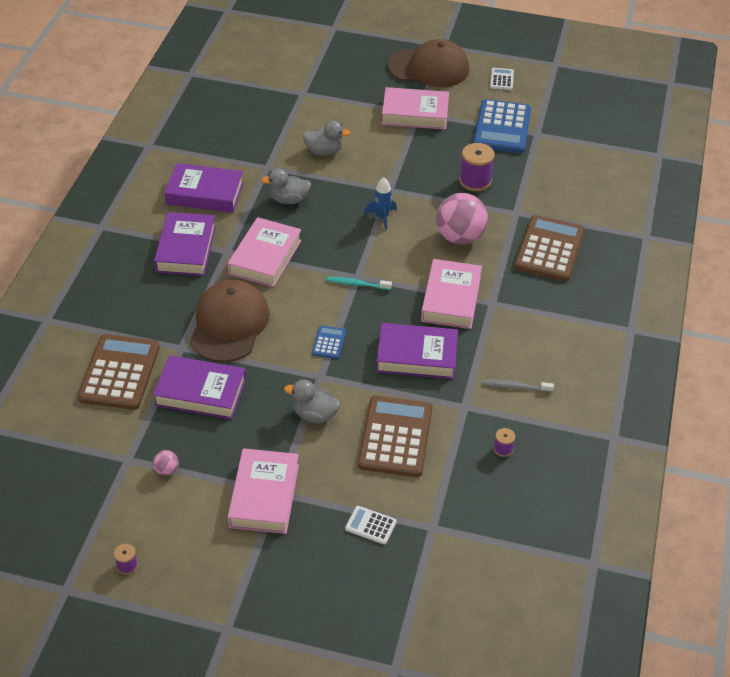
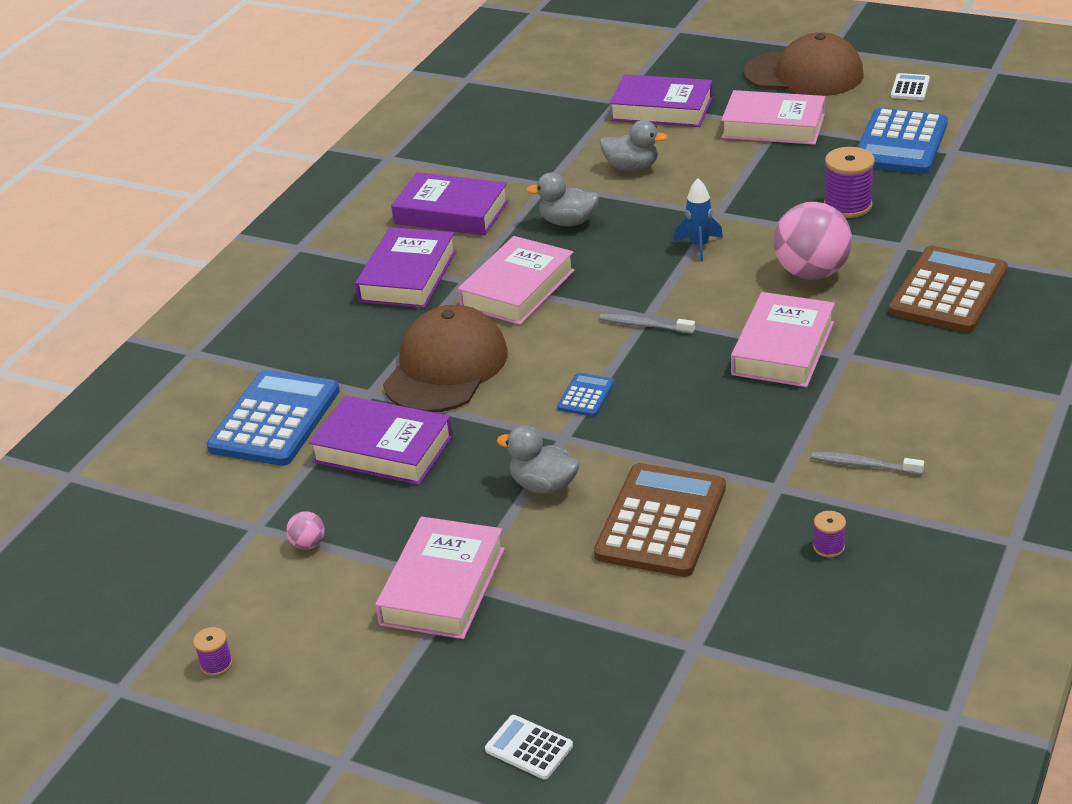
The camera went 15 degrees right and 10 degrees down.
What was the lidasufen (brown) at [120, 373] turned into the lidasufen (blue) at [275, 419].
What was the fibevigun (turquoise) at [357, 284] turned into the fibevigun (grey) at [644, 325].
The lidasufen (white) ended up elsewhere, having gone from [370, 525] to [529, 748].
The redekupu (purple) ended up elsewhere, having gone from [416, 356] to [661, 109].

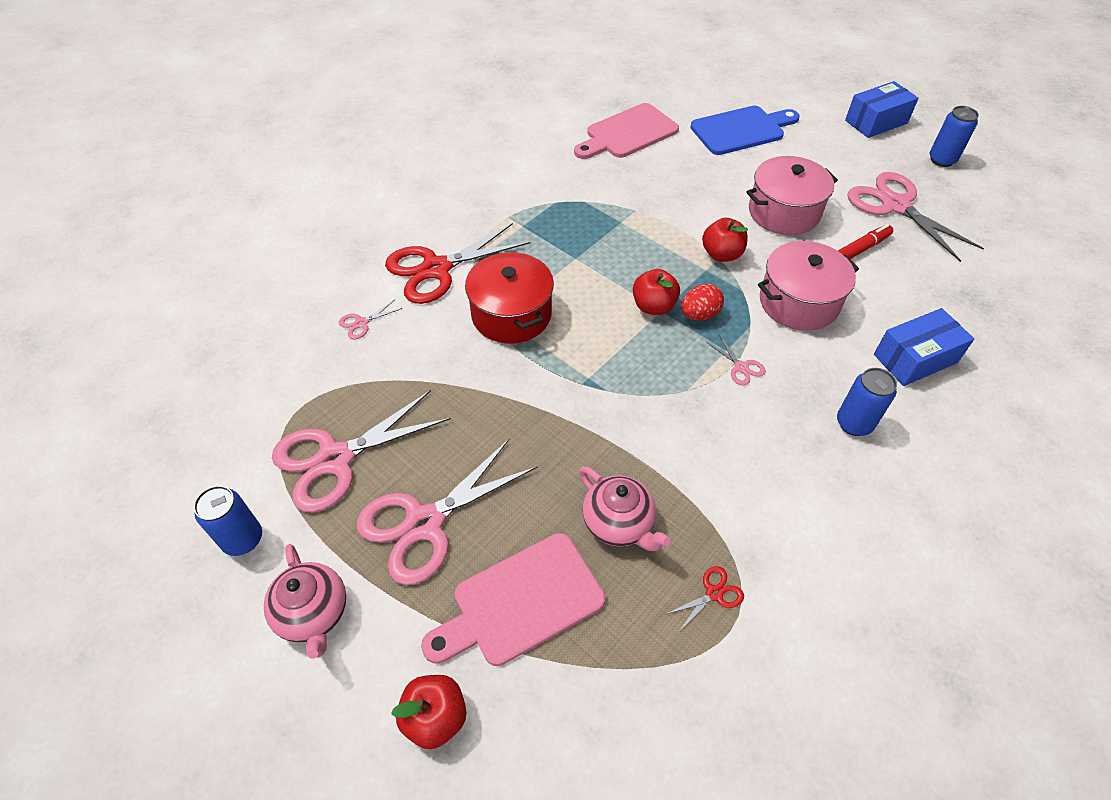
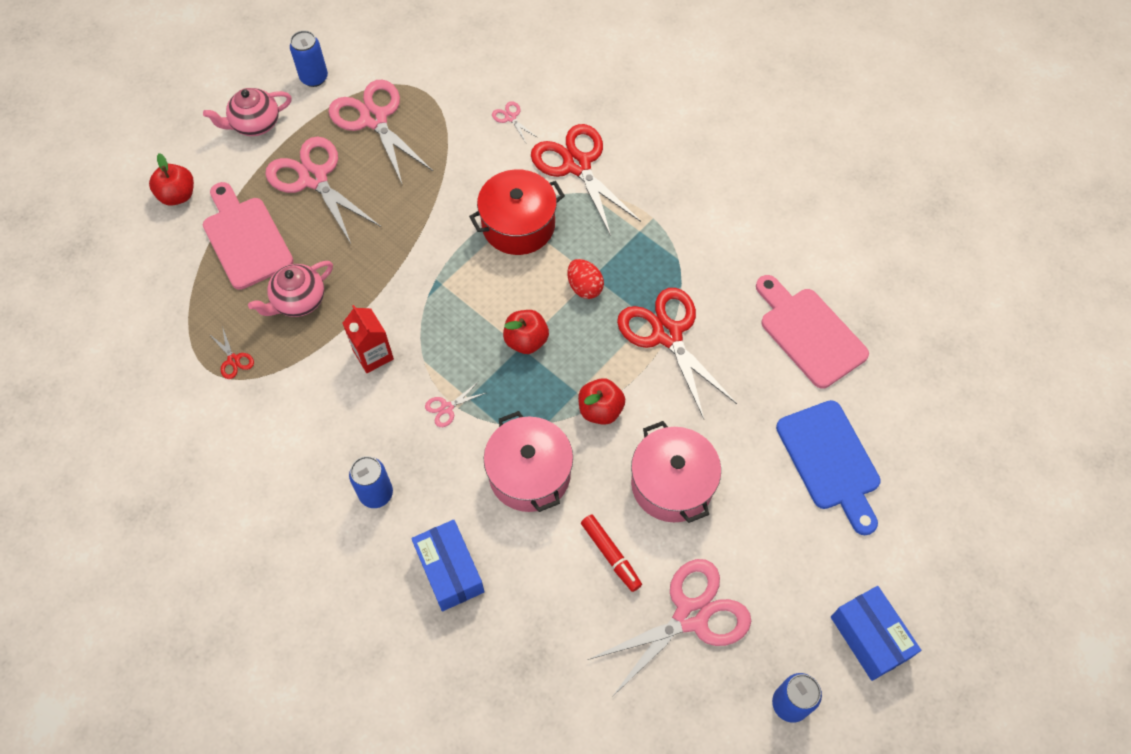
The camera went 90 degrees right and 10 degrees up.
The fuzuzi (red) ended up elsewhere, having gone from [699, 315] to [584, 287].
The second view gained the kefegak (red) at [373, 355].
The second view gained the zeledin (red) at [667, 334].

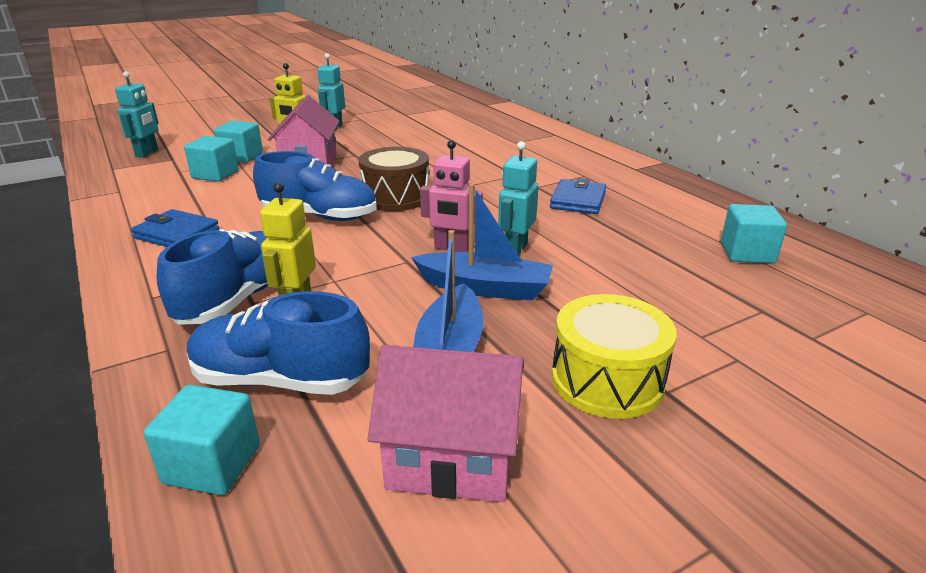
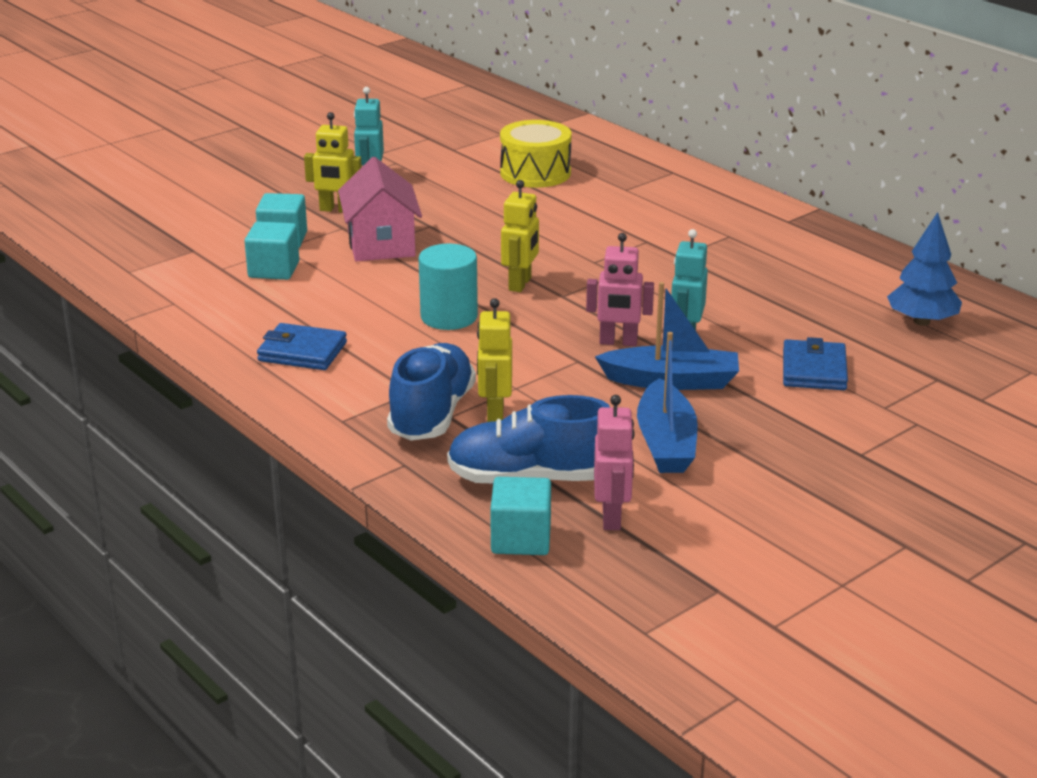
The camera went 10 degrees left and 0 degrees up.
The second view lost the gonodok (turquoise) at [147, 153].
Where the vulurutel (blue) stood at [320, 216], the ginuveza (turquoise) came to stand at [449, 317].
Where the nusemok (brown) stood at [396, 197], the gonodok (yellow) came to stand at [520, 284].
The second view lost the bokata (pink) at [452, 457].
The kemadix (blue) ended up elsewhere, having gone from [578, 200] to [814, 370].
The nusemok (yellow) ended up elsewhere, having gone from [607, 380] to [535, 173].
Where the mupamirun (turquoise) stood at [747, 253], the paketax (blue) came to stand at [921, 321].
The second view gained the gonodok (pink) at [612, 517].

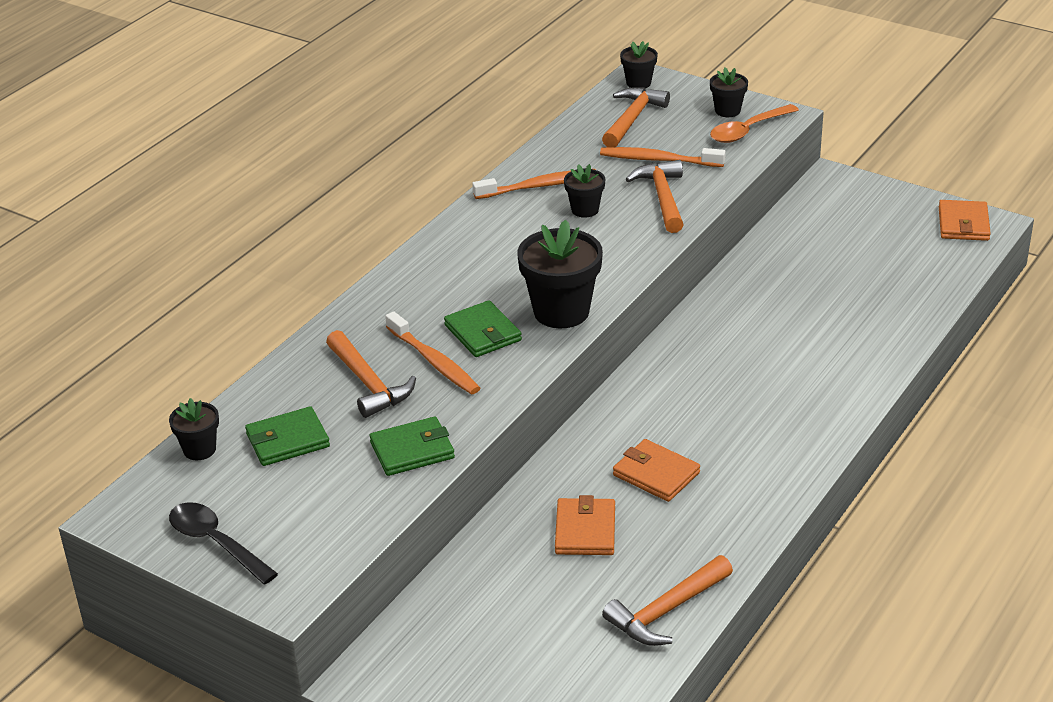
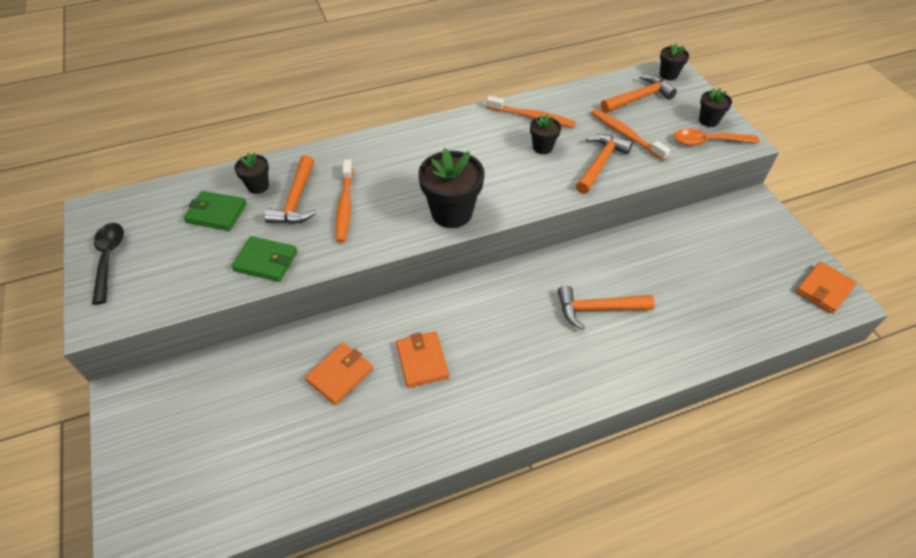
The camera went 35 degrees right and 15 degrees up.
The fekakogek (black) ended up elsewhere, having gone from [199, 449] to [258, 186].
The second view lost the kemadix (green) at [482, 333].
The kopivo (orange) ended up elsewhere, having gone from [666, 611] to [598, 309].

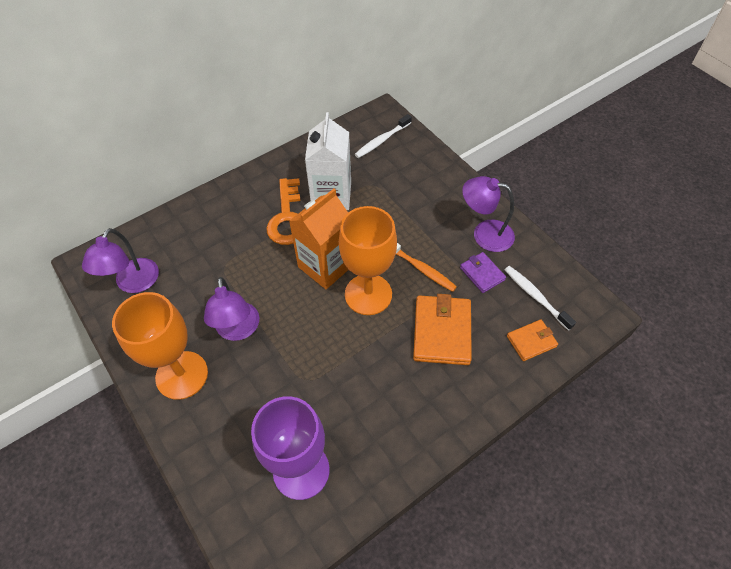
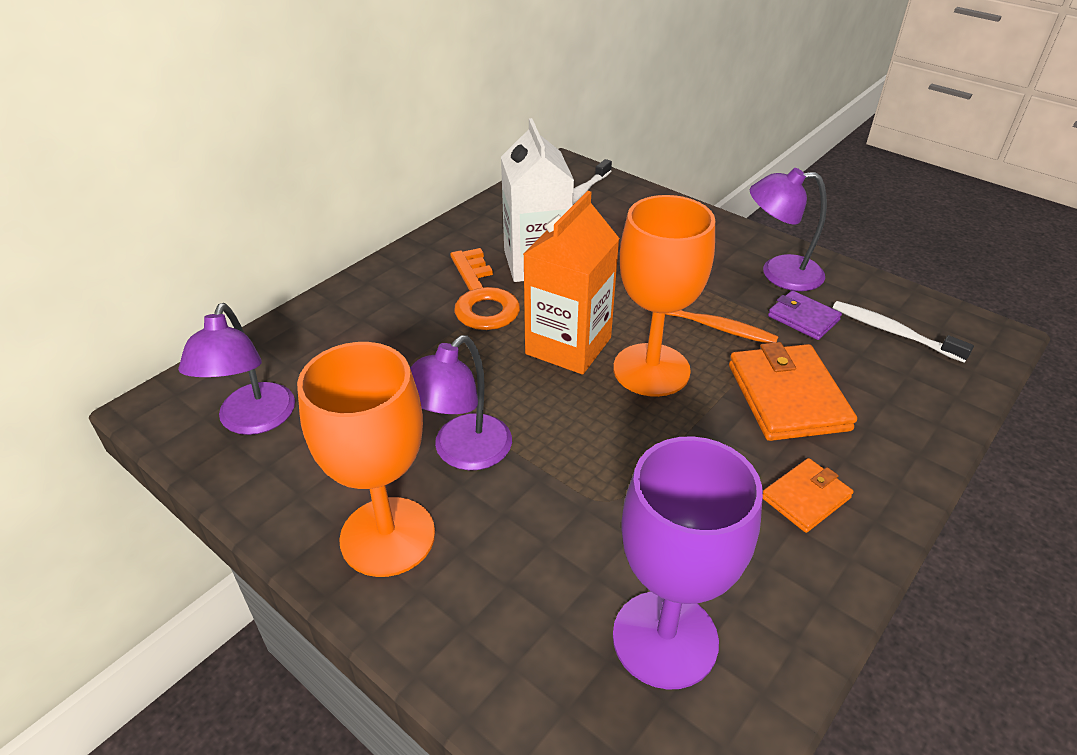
The camera went 15 degrees left and 15 degrees down.
The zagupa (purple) at [238, 330] ended up facing another way, 60 degrees clockwise from before.
The kemadix (orange) ended up elsewhere, having gone from [531, 341] to [805, 498].

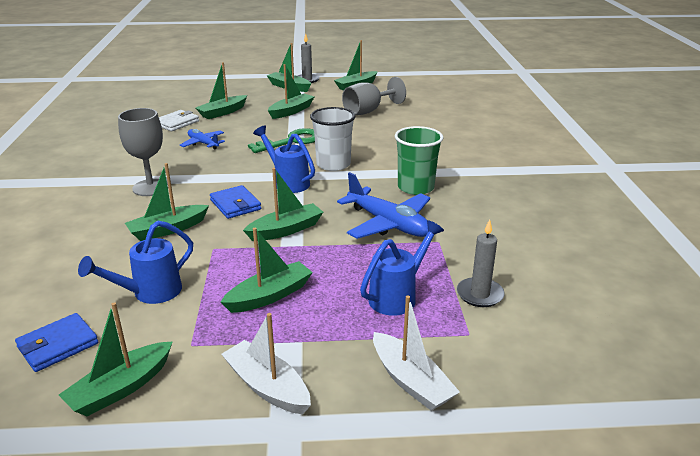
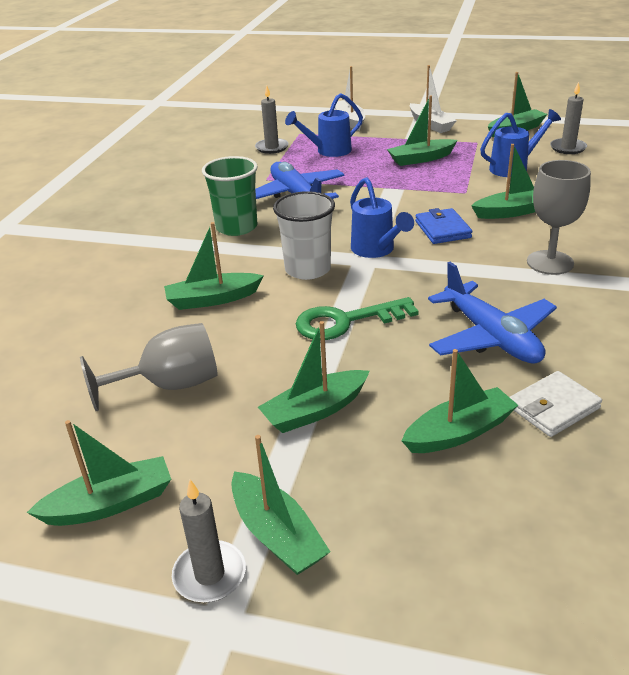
The camera went 160 degrees left and 5 degrees up.
Where the kemadix (blue) stood at [58, 345], the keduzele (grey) came to stand at [568, 148].
The size of the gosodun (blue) at [203, 143] changed by a factor of 1.76.
The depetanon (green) ended up elsewhere, having gone from [286, 230] to [212, 299].

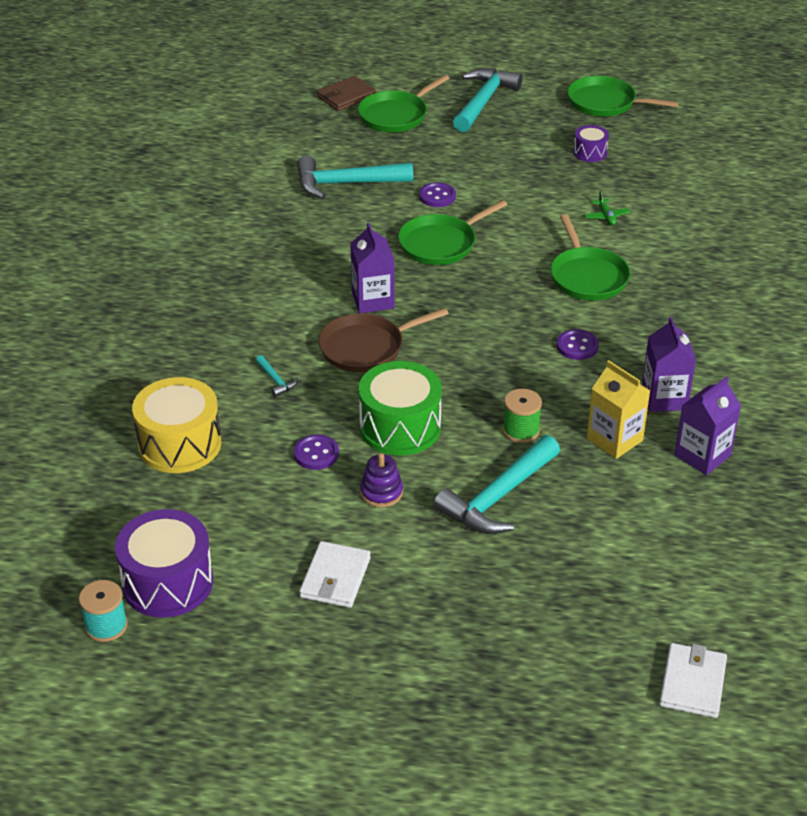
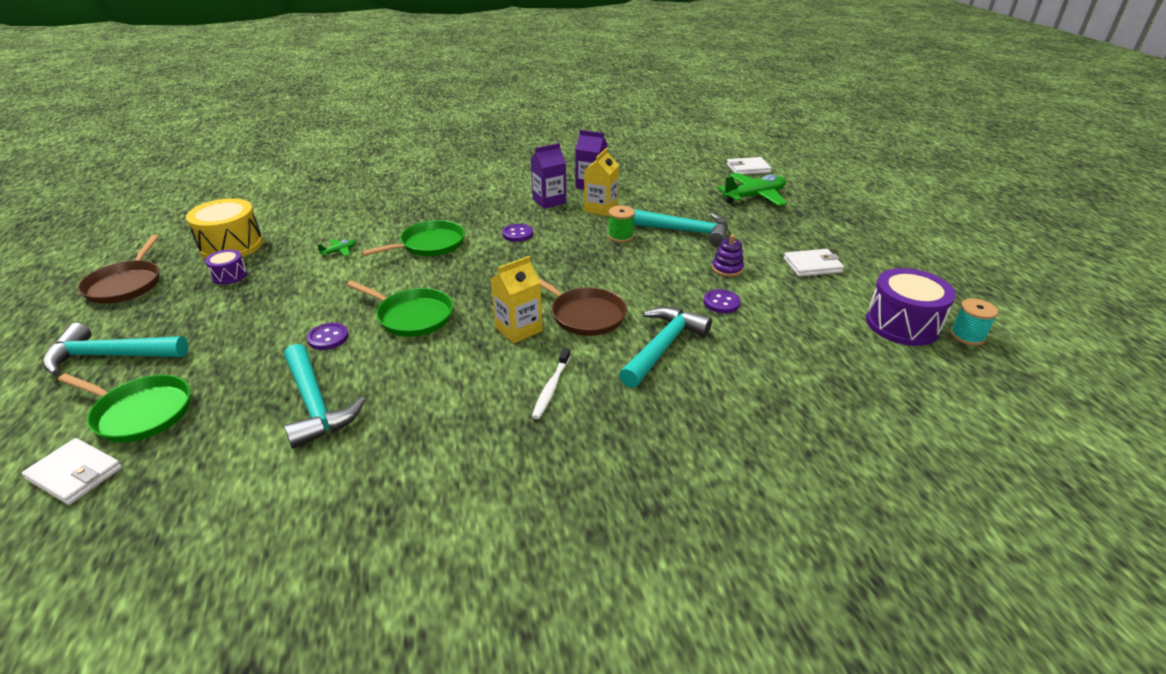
The camera went 115 degrees left and 5 degrees down.
The nusemok (yellow) ended up elsewhere, having gone from [180, 444] to [231, 246].
The size of the kopivo (turquoise) at [276, 381] changed by a factor of 2.33.
What was the kemadix (brown) at [346, 96] turned into the kemadix (white) at [75, 474].
What was the kefegak (purple) at [373, 300] turned into the kefegak (yellow) at [518, 329].
The second view lost the nusemok (green) at [400, 427].
What was the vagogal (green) at [605, 103] turned into the vagogal (brown) at [126, 284].
The second view gained the fibevigun (white) at [551, 388].
The second view gained the gosodun (green) at [754, 197].

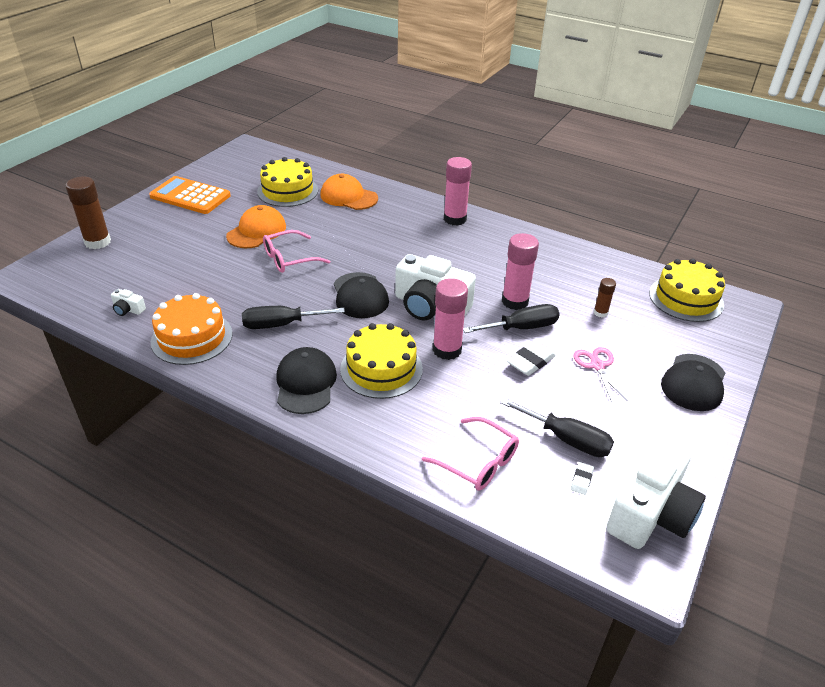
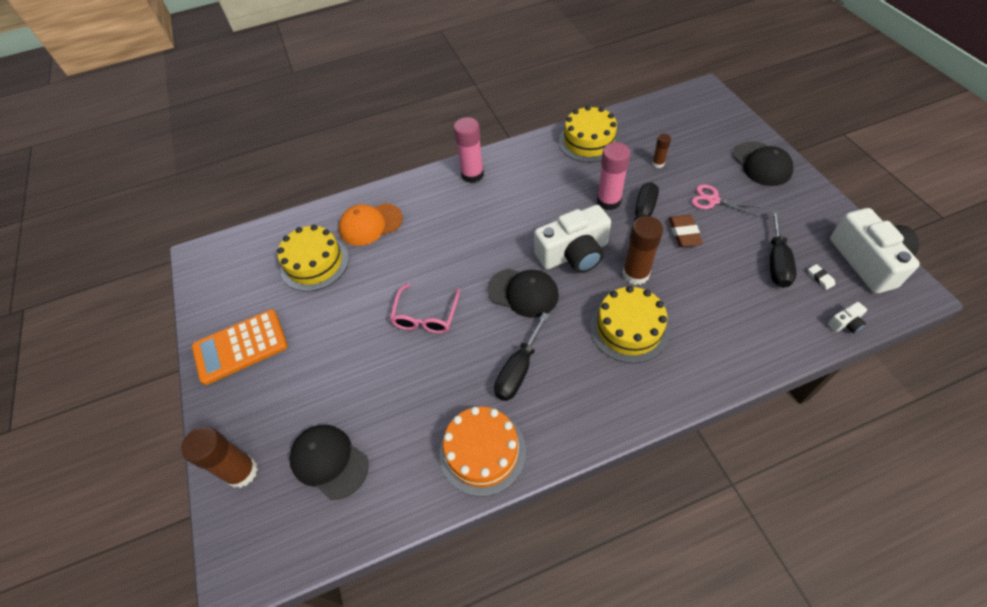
The camera went 45 degrees left and 15 degrees up.
The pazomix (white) ended up elsewhere, having gone from [128, 309] to [845, 323].
The second view lost the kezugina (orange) at [257, 231].
The kezugina (black) ended up elsewhere, having gone from [306, 383] to [329, 461].
The second view lost the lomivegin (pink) at [478, 462].
What was the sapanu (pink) at [447, 350] turned into the sapanu (brown) at [635, 274].
The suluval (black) at [567, 439] ended up facing another way, 120 degrees clockwise from before.
What was the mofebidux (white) at [530, 362] turned into the mofebidux (brown) at [684, 233].
The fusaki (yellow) ended up elsewhere, having gone from [686, 298] to [589, 141].

